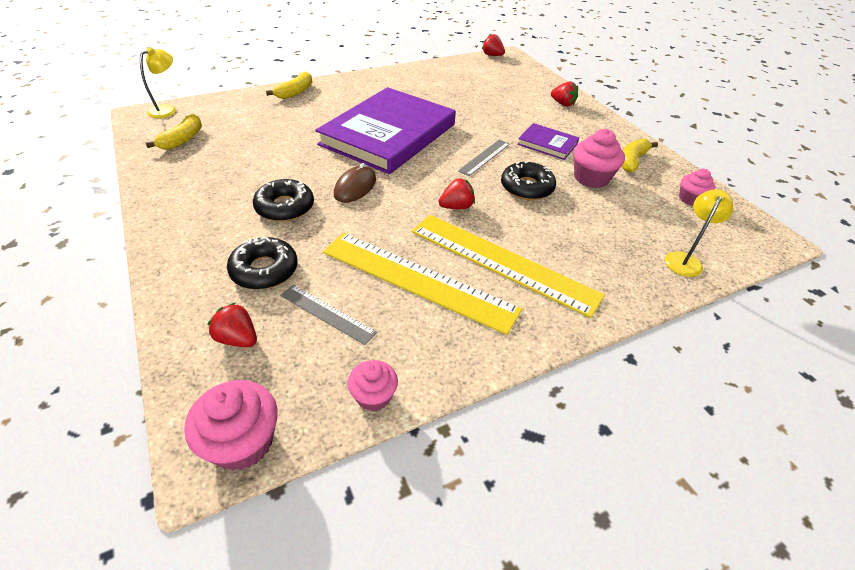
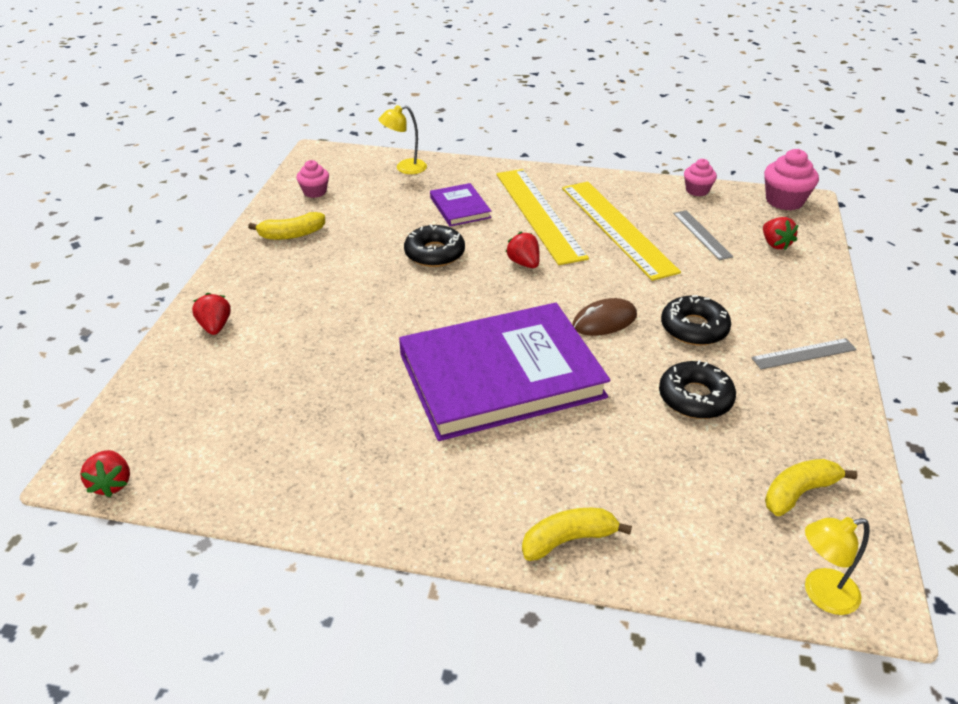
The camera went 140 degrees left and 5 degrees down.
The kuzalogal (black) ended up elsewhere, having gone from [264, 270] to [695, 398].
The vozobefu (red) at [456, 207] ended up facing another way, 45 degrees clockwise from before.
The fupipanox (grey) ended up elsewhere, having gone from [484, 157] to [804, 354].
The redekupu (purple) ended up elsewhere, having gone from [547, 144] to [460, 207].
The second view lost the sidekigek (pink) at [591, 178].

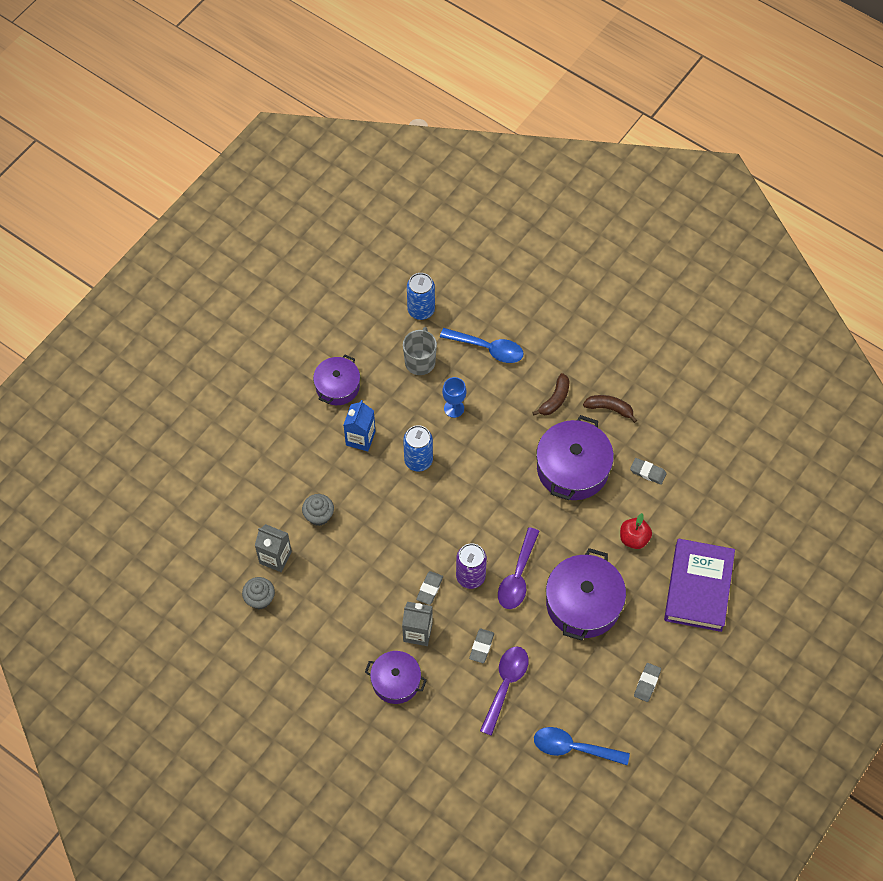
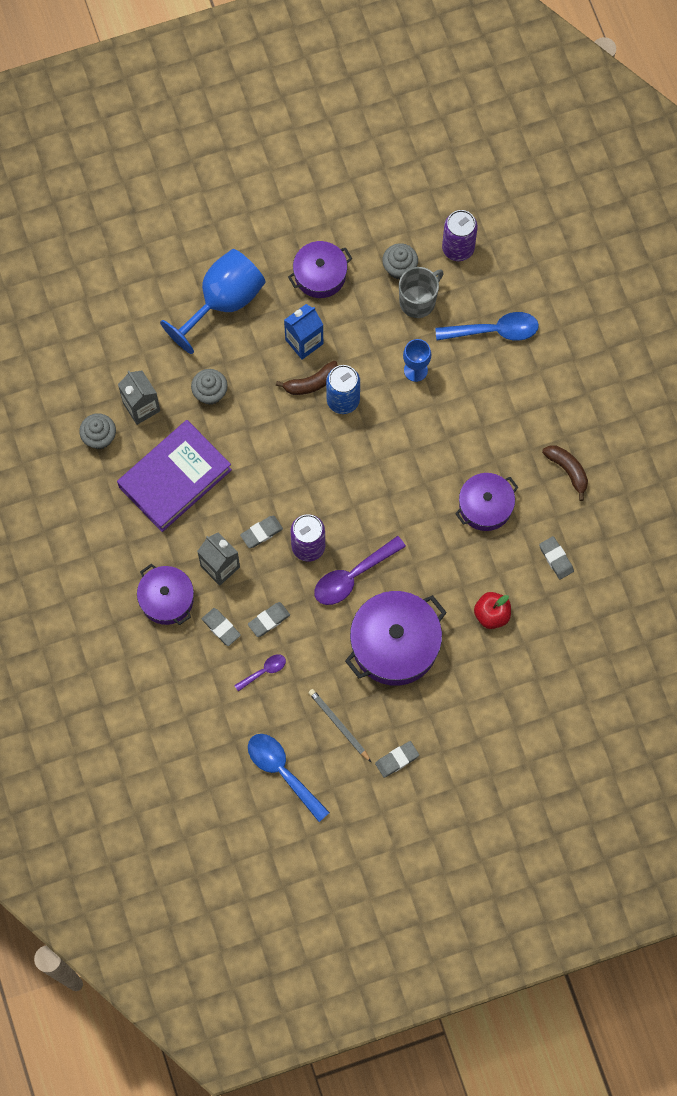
The camera went 35 degrees right and 10 degrees up.
What was the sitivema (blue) at [421, 310] turned into the sitivema (purple) at [458, 248].
The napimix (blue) at [488, 348] ended up facing another way, 60 degrees counterclockwise from before.
The size of the napimix (purple) at [505, 685] changed by a factor of 0.54.
The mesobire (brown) ended up elsewhere, having gone from [555, 399] to [311, 383].
The size of the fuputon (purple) at [572, 468] changed by a factor of 0.62.
The redekupu (purple) ended up elsewhere, having gone from [698, 587] to [175, 478].
The second view gained the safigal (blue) at [223, 301].
The second view gained the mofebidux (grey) at [221, 627].
The second view gained the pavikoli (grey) at [339, 725].
The second view gained the sidekigek (grey) at [399, 268].

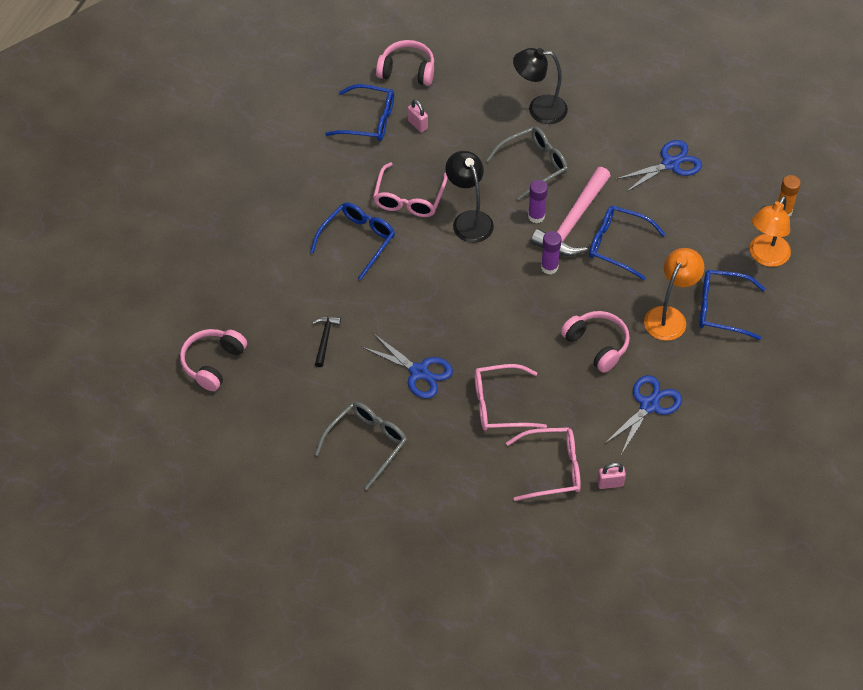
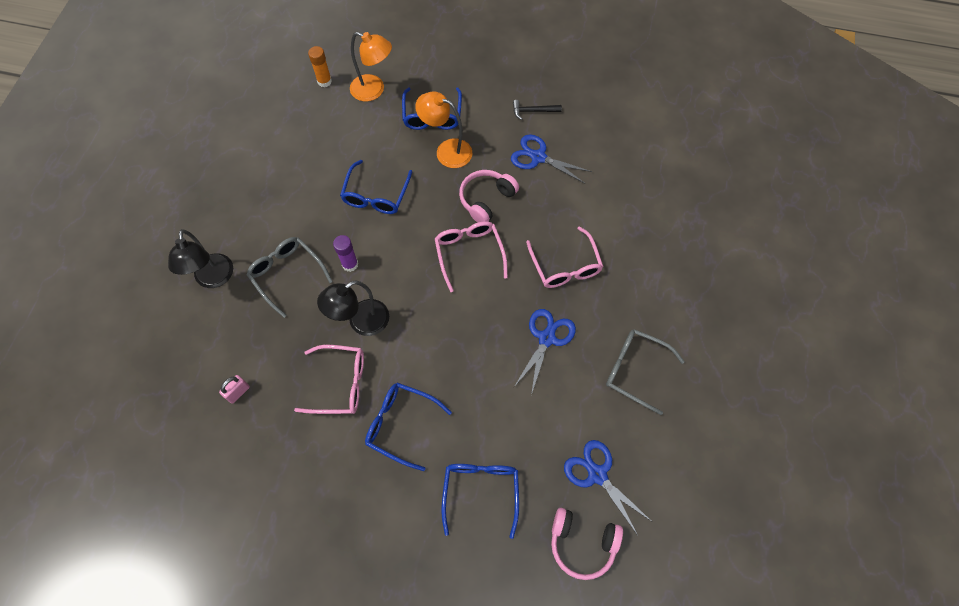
The camera went 100 degrees left and 10 degrees up.
The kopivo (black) ended up elsewhere, having gone from [325, 339] to [533, 111].
The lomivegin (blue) ended up elsewhere, having gone from [368, 120] to [481, 492].
The second view lost the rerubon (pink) at [407, 71].
The lomivegin (pink) ended up elsewhere, having gone from [551, 468] to [469, 254].
The second view lost the kopivo (pink) at [572, 222].
The second view lost the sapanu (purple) at [549, 267].
The second view lost the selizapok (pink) at [610, 483].
The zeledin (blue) ended up elsewhere, having gone from [670, 164] to [597, 474].

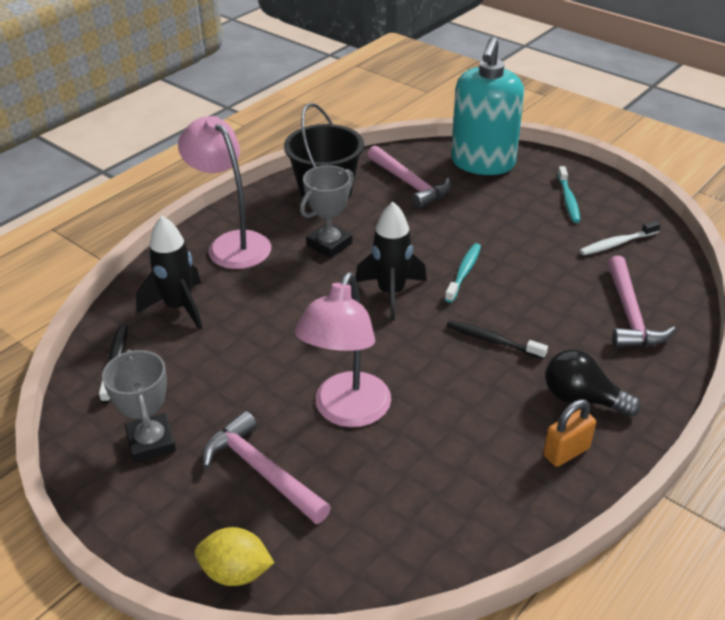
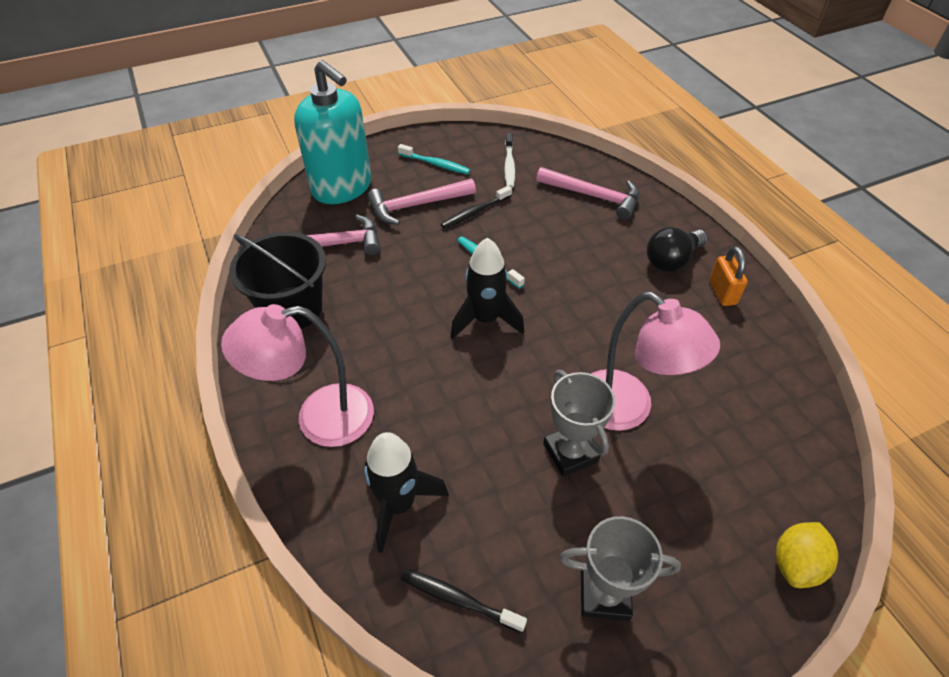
The camera went 65 degrees left and 10 degrees up.
The kopivo (pink) ended up elsewhere, having gone from [262, 471] to [416, 205].
The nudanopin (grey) ended up elsewhere, having gone from [329, 244] to [570, 452].
The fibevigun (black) ended up elsewhere, having gone from [493, 340] to [475, 212].

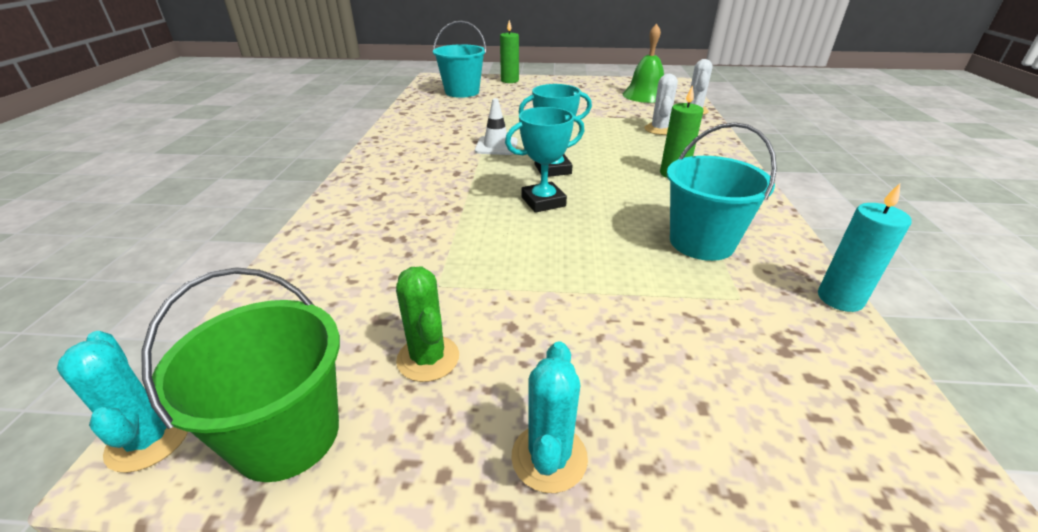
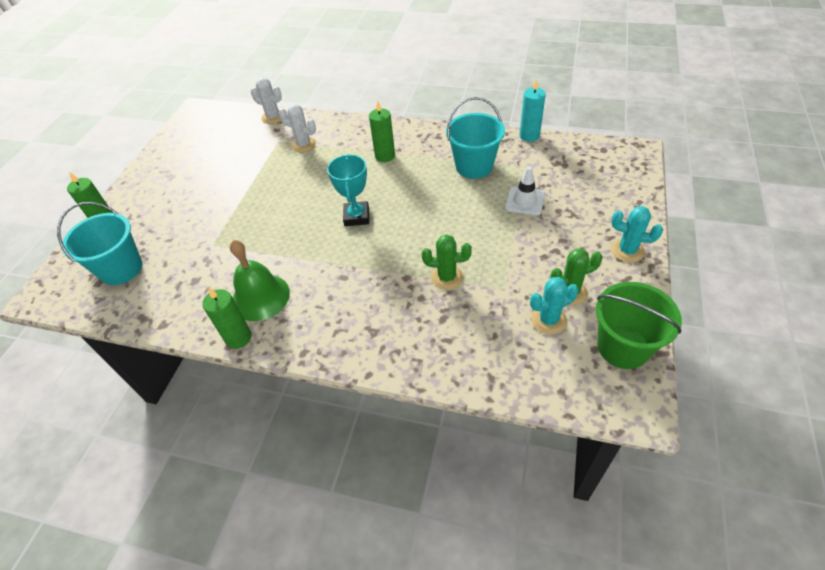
The camera went 75 degrees left and 15 degrees up.
The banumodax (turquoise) ended up elsewhere, having gone from [149, 439] to [548, 320].
The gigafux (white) ended up elsewhere, having gone from [496, 146] to [524, 201].
The second view lost the nudanopin (turquoise) at [543, 202].
The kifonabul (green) ended up elsewhere, having gone from [645, 95] to [260, 297].
The second view gained the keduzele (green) at [238, 338].
The second view gained the banumodax (green) at [447, 277].

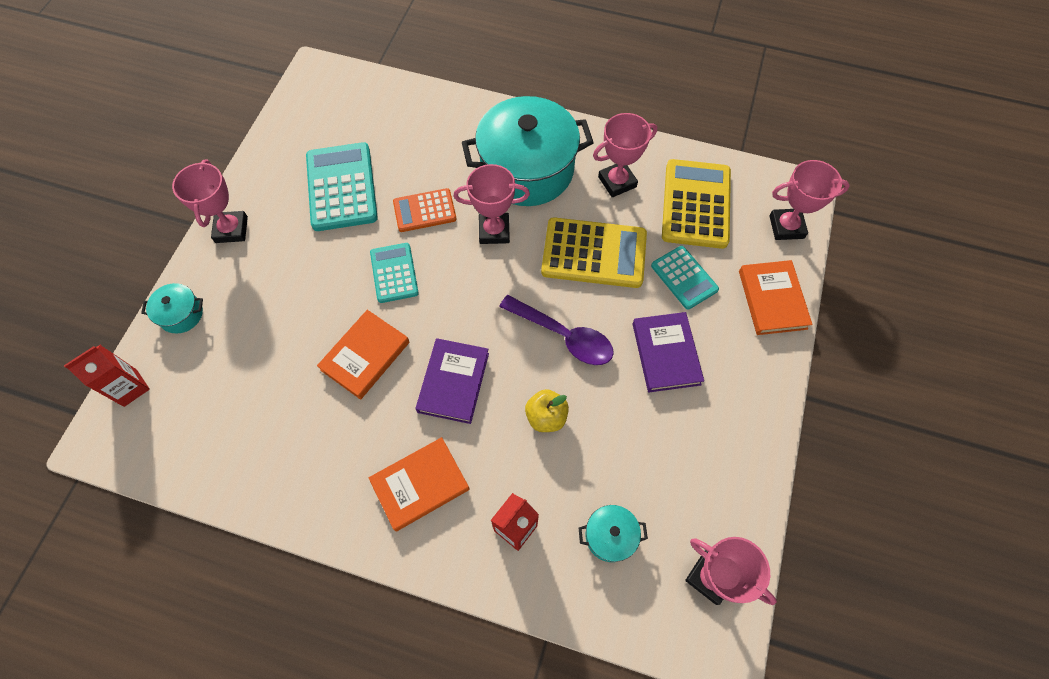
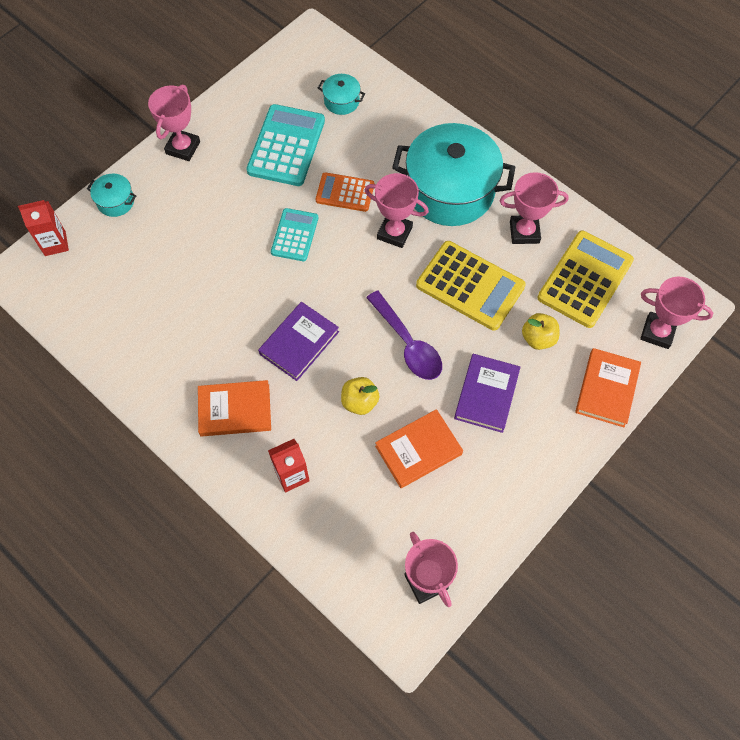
The camera went 25 degrees right and 0 degrees up.
The redekupu (orange) ended up elsewhere, having gone from [365, 356] to [418, 450].
The fuputon (turquoise) ended up elsewhere, having gone from [610, 536] to [341, 101].
Where the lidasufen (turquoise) stood at [684, 277], the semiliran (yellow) came to stand at [538, 338].

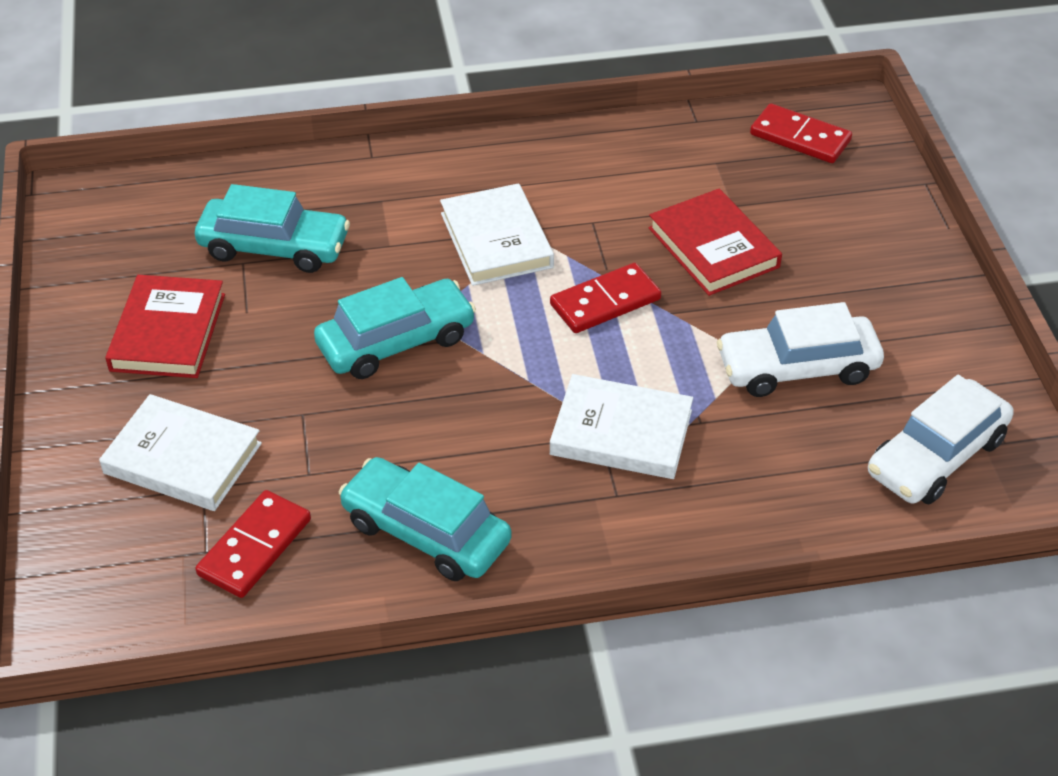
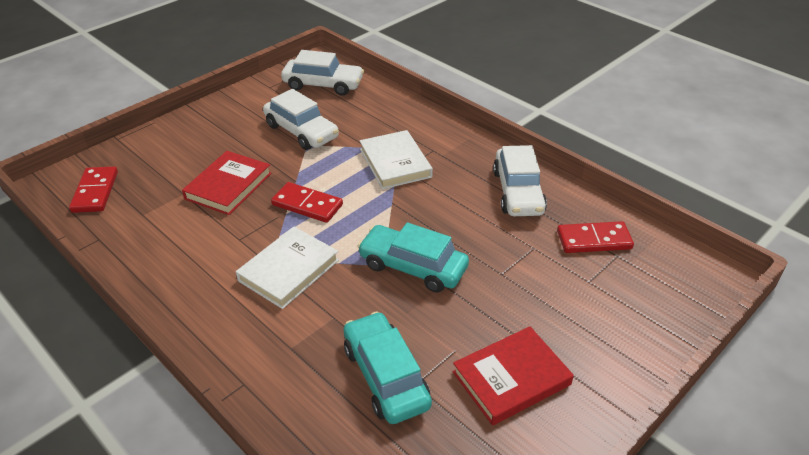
The camera went 125 degrees left and 5 degrees down.
The second view lost the redekupu (white) at [183, 458].
What was the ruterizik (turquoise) at [426, 532] turned into the ruterizik (white) at [518, 192].

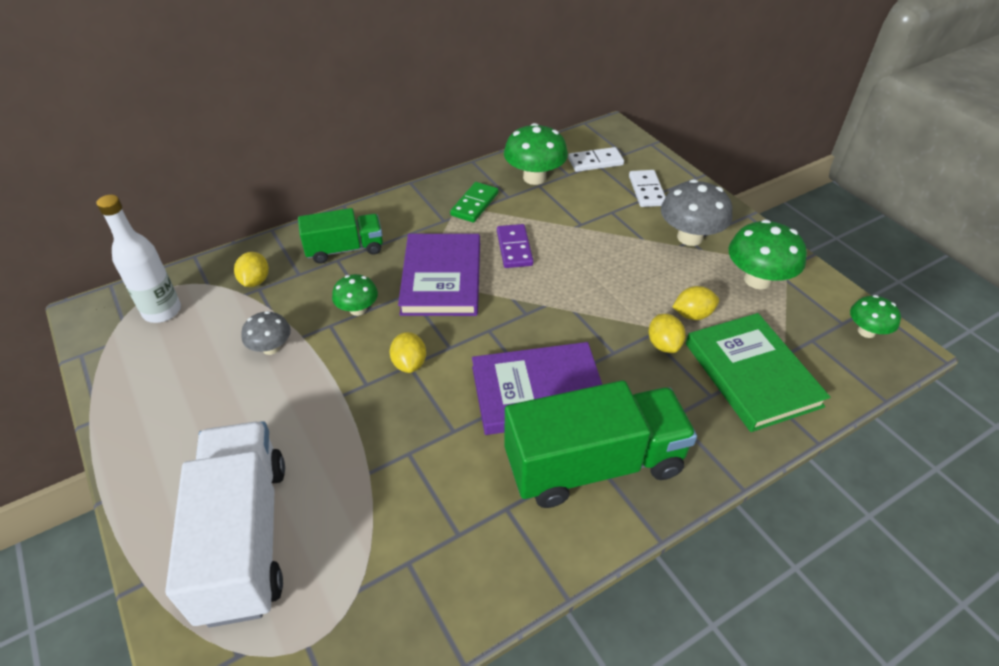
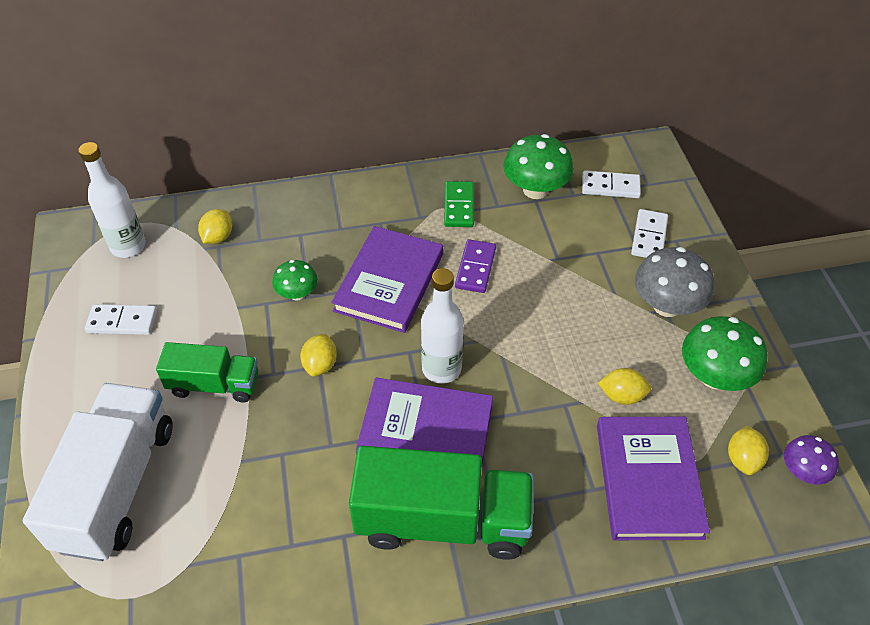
The camera went 20 degrees right and 5 degrees up.
The second view lost the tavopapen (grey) at [271, 348].
The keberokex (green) ended up elsewhere, having gone from [345, 249] to [214, 384].
The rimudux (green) at [474, 204] ended up facing another way, 45 degrees counterclockwise from before.
The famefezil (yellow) ended up elsewhere, having gone from [663, 344] to [743, 459].
What was the redekupu (green) at [752, 374] turned into the redekupu (purple) at [648, 480].
What was the tavopapen (green) at [866, 331] turned into the tavopapen (purple) at [802, 471].
The second view gained the rimudux (white) at [122, 322].
The second view gained the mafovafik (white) at [441, 369].

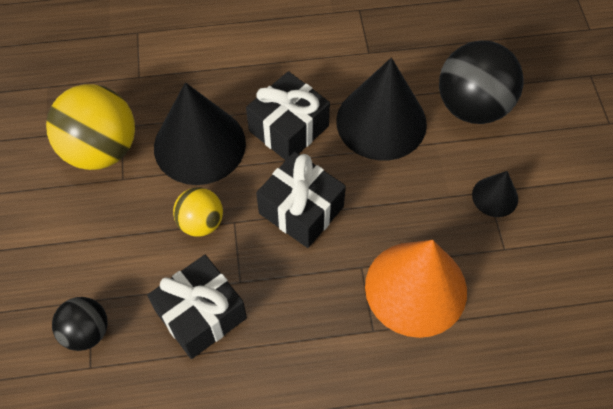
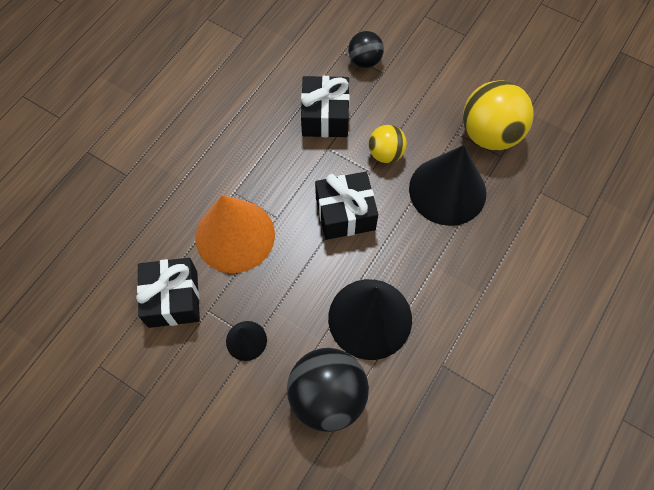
The camera went 130 degrees right and 5 degrees up.
The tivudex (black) ended up elsewhere, having gone from [289, 128] to [173, 299].

